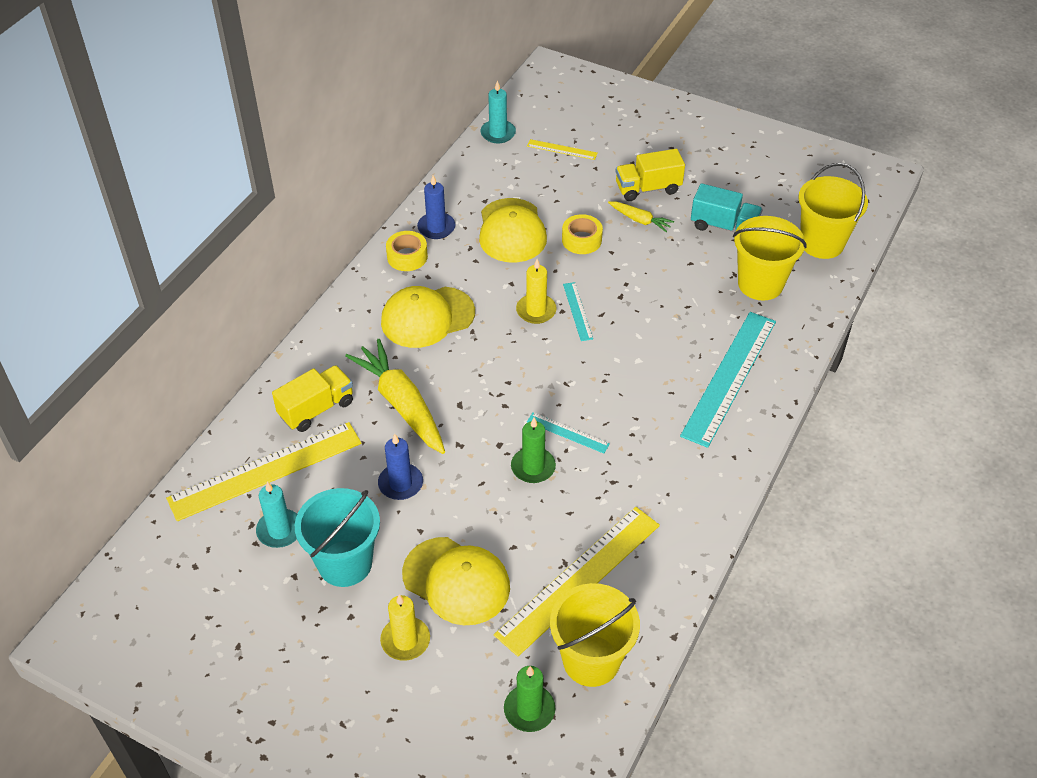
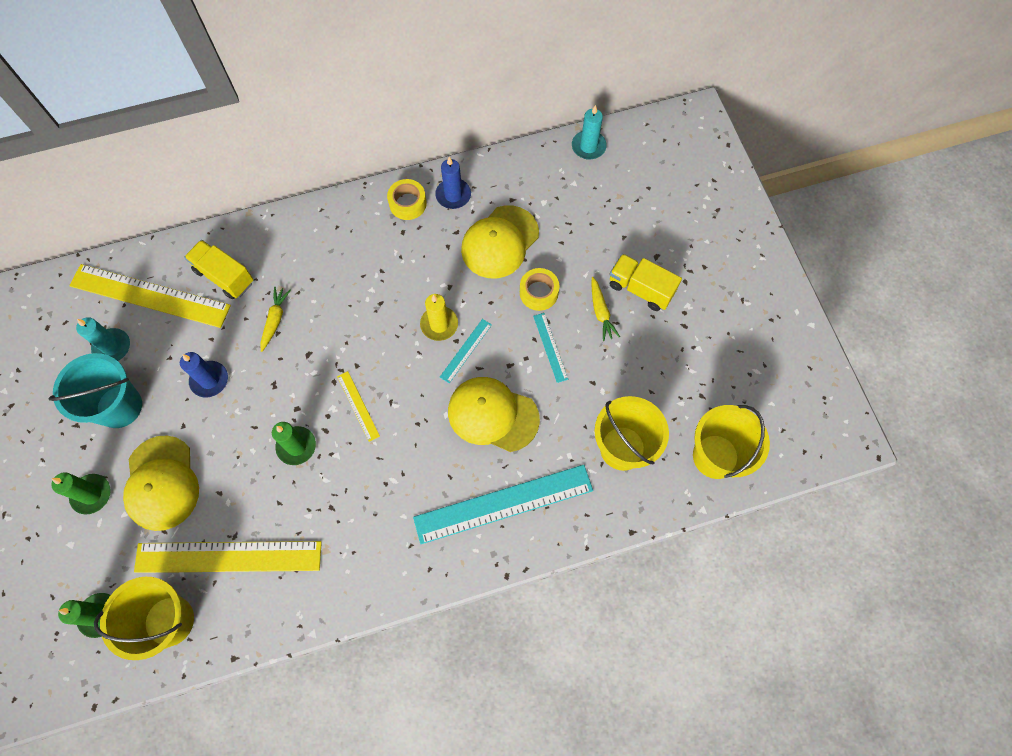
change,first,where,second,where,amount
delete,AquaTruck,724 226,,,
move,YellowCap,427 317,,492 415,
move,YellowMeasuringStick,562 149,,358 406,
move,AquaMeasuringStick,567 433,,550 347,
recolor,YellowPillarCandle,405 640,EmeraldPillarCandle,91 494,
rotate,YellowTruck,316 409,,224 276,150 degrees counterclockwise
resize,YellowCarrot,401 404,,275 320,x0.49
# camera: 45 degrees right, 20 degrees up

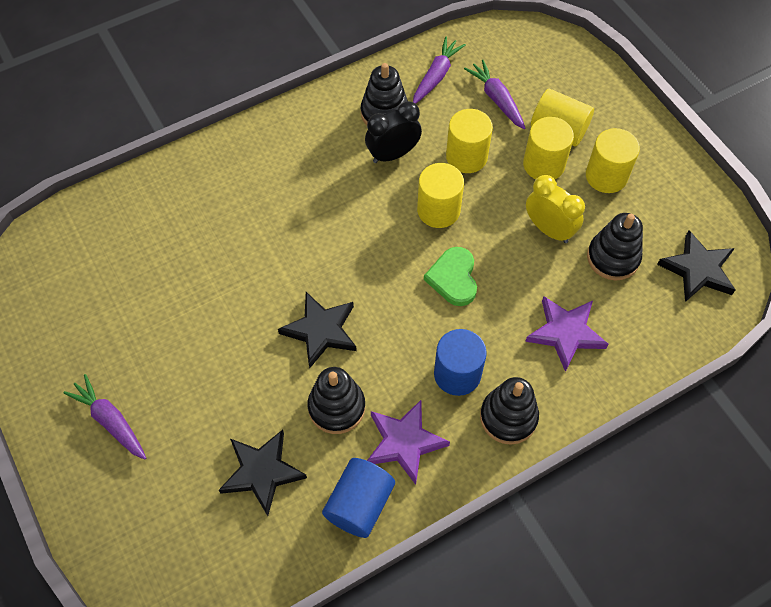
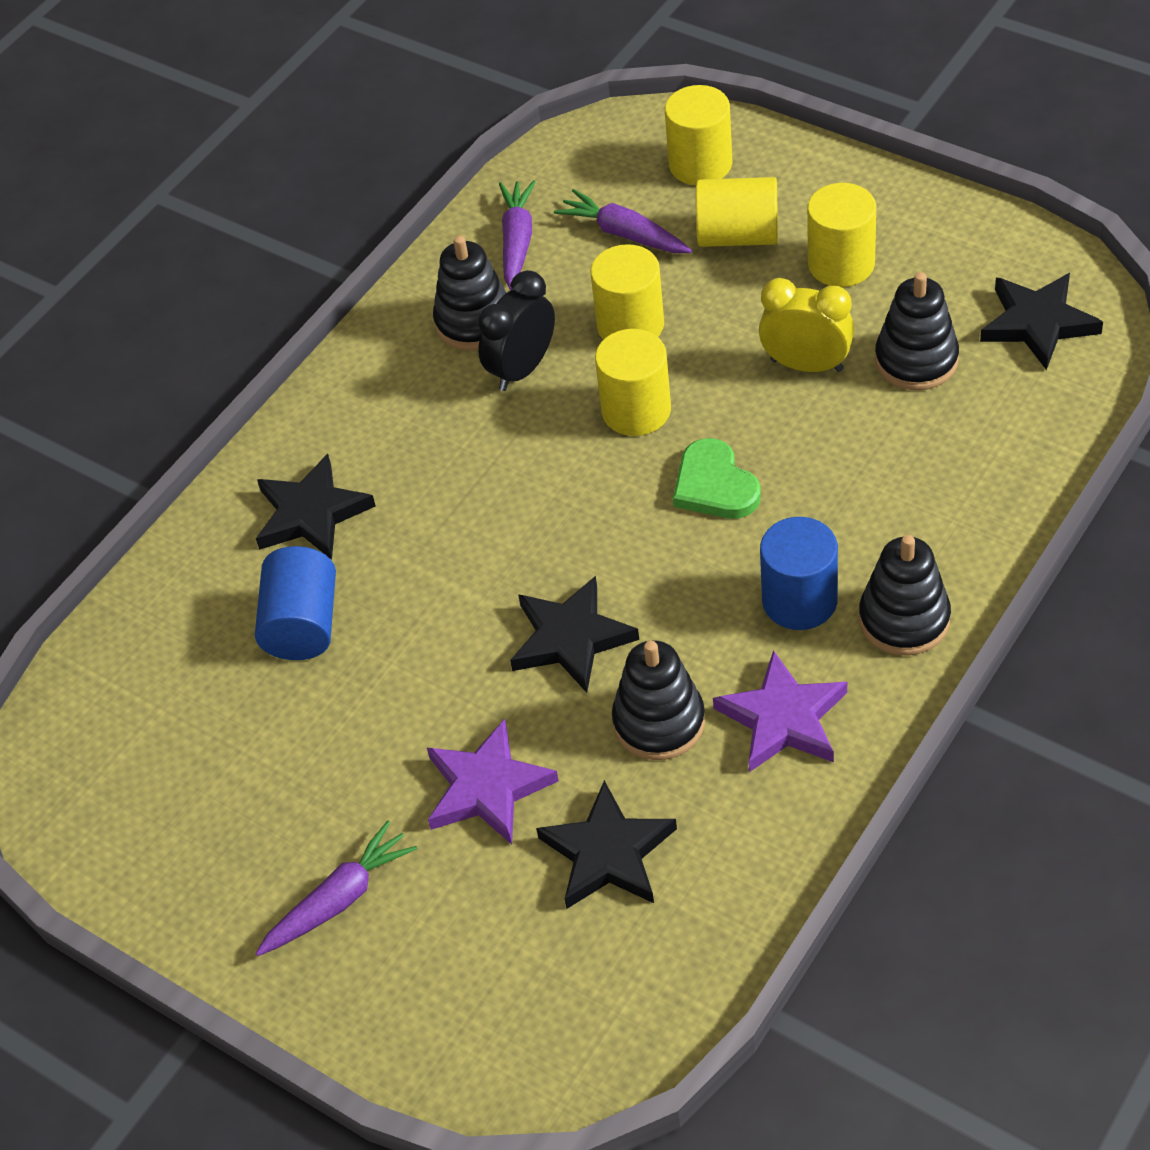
change,first,where,second,where,amount
insert,,,JetBlackFivePointedStar,311 513,
move,BlueCylinder,359 504,,303 625,
move,YellowCylinder,544 164,,700 164,
move,RoyalPurpleFivePointedStar,565 333,,487 788,
rotate,RoyalPurpleCarrot,110 421,,339 899,120 degrees clockwise
# camera: 20 degrees left, 10 degrees down

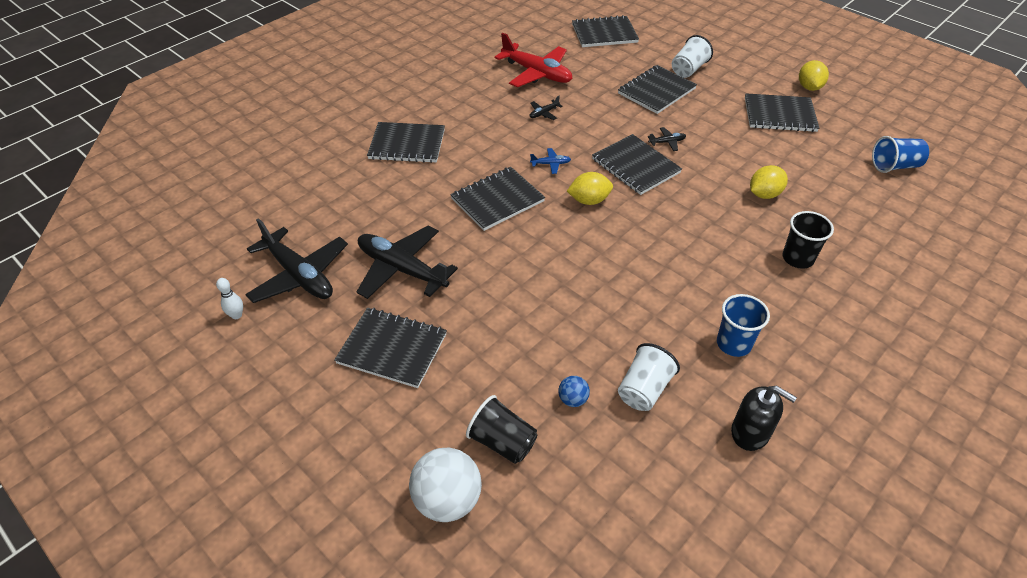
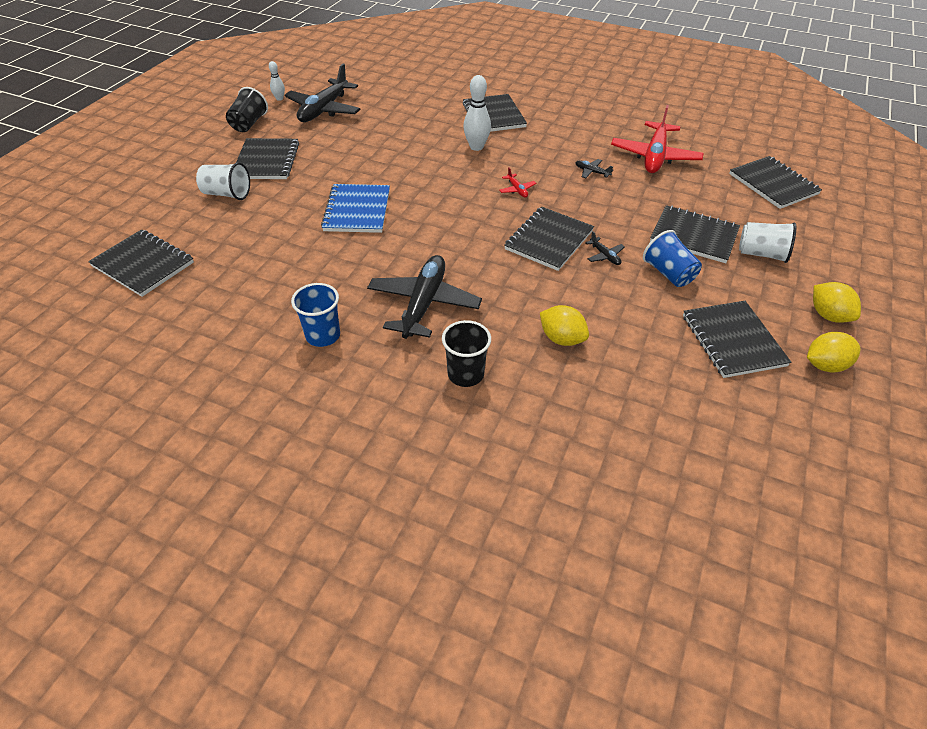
change,first,where,second,where,amount
delete,WhitePlayBall,447 500,,,
delete,BluePlayBall,573 399,,,
delete,JetBlackSoapPump,750 432,,,
insert,,,BlueNotebook,357 210,
insert,,,WhiteTenpin,476 147,
move,JetBlackAeroplane,402 269,,424 304,
move,JetBlackNotebook,497 200,,143 264,
move,JetBlackCup,502 442,,249 124,
move,YellowCitrusFruit,589 200,,828 315,
move,WhiteCup,644 389,,227 194,
move,BlueCup,894 166,,668 273,
recolor,BlueAeroplane,550 164,ScarletAeroplane,517 190,
# camera: 70 degrees right, 0 degrees up

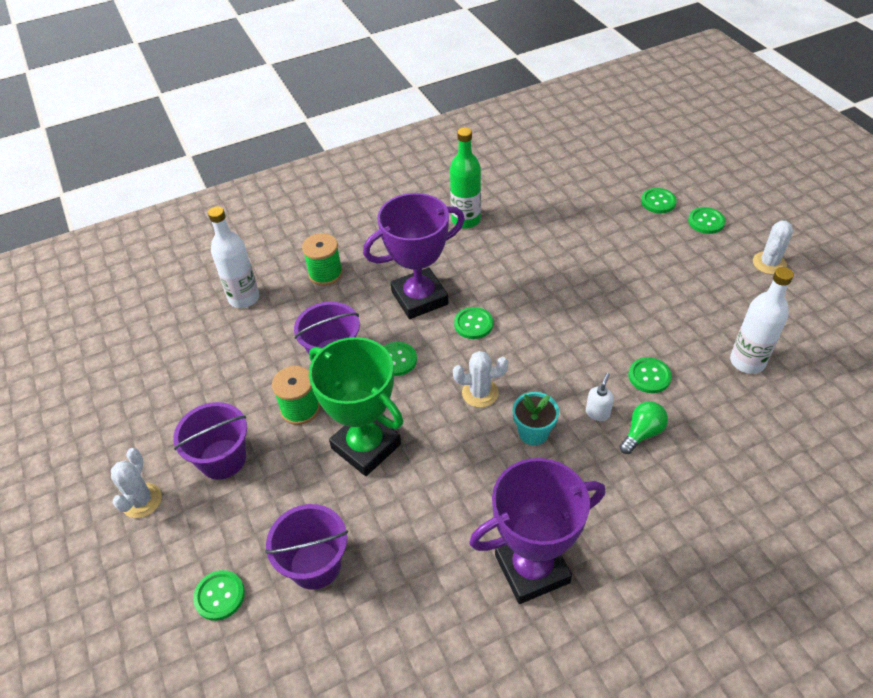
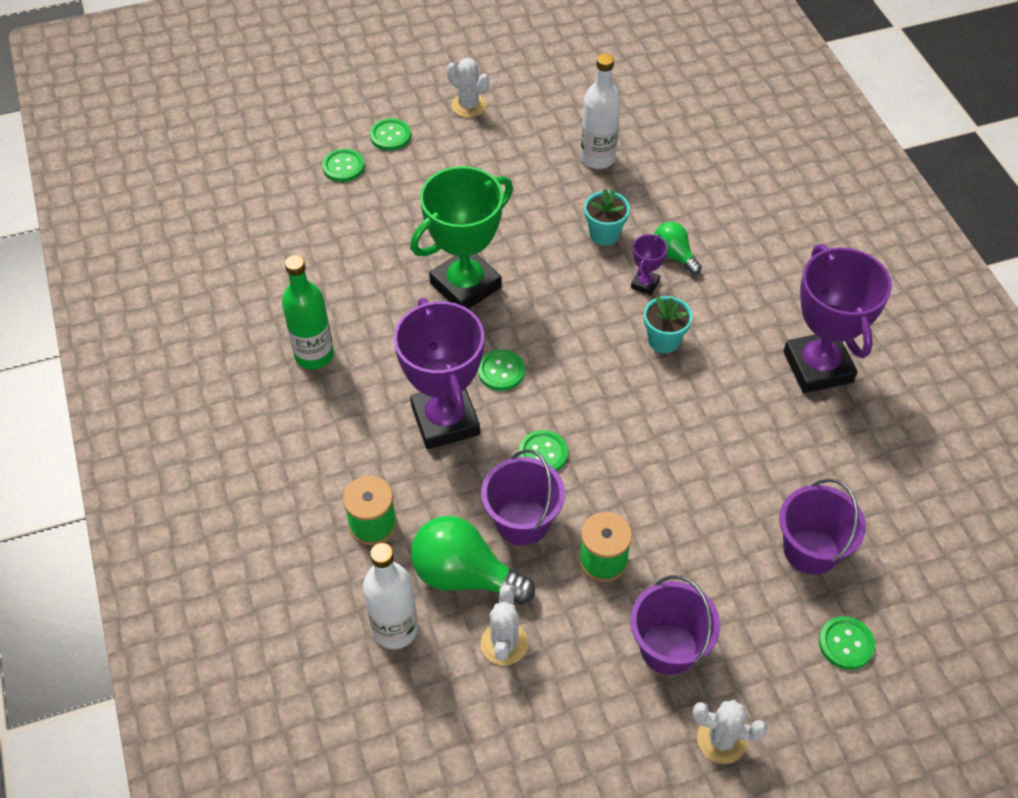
change,first,where,second,where,amount
insert,,,EmeraldBulb,464 575,
move,EmeraldAwardCup,366 446,,465 285,
move,WhiteSaguaroCactus,480 393,,504 643,
replace,WhiteSoapPump,597 413,RoyalPurpleAwardCup,645 284,
replace,EmeraldSewingButton,649 376,AquaPottedPlant,604 234,
# camera: 85 degrees left, 5 degrees up

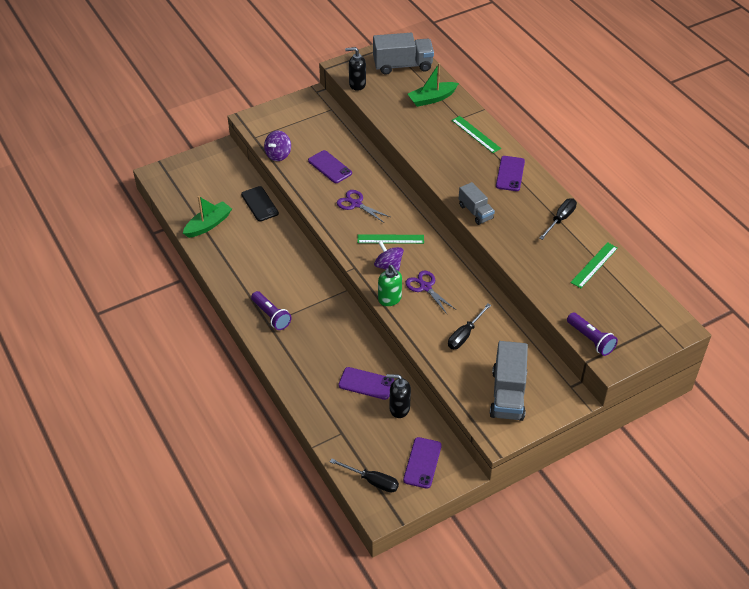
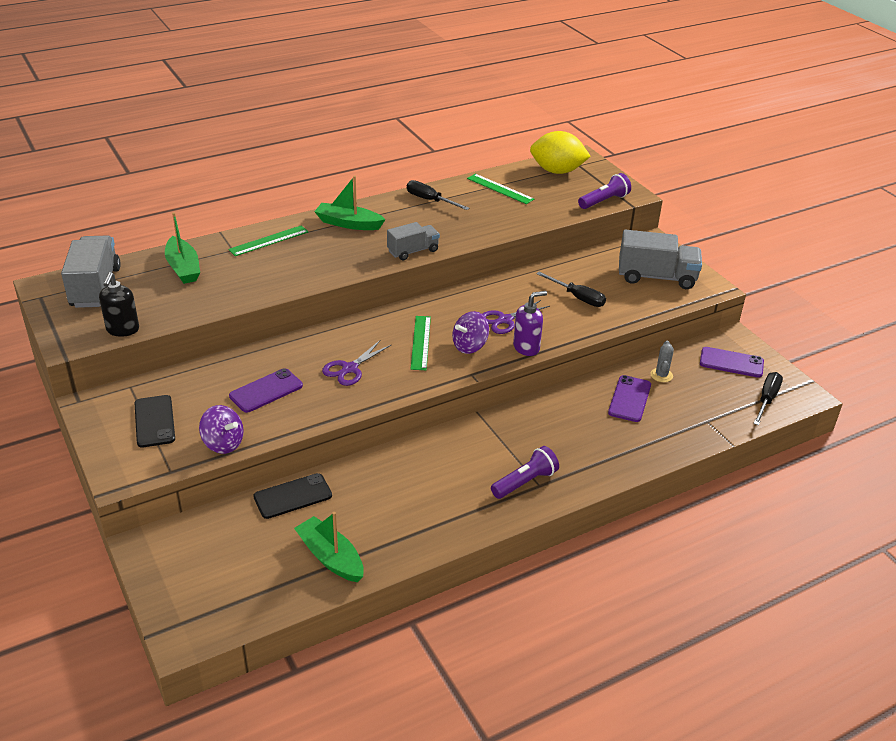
change,first,where,second,where,amount
insert,,,JetBlackPhone,154 421,
insert,,,YellowCitrusFruit,557 171,
replace,JetBlackSoapPump,399 408,AshGreySaguaroCactus,661 375,
replace,RoyalPurplePhone,510 174,EmeraldToyBoat,348 223,
recolor,EmeraldSoapPump,390 299,RoyalPurpleSoapPump,526 348,
# camera: 90 degrees left, 10 degrees down

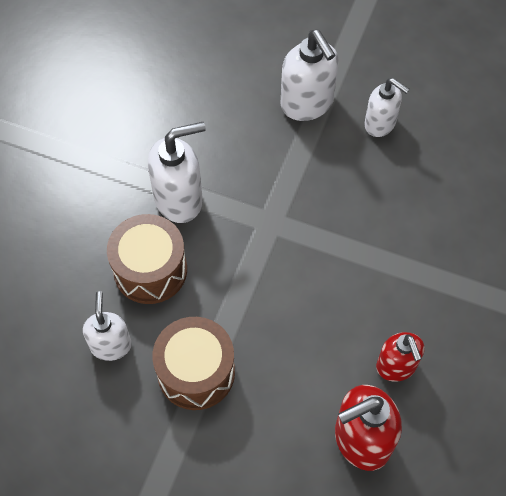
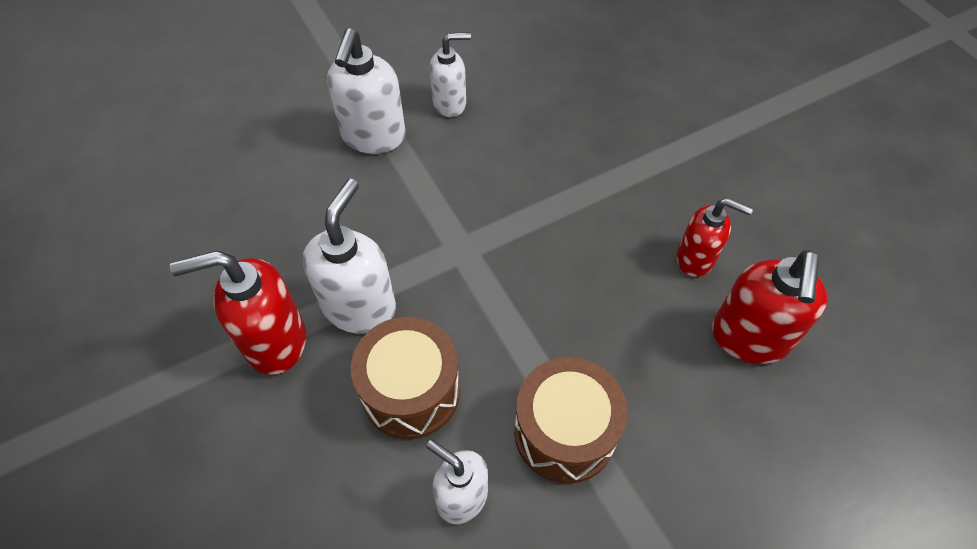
change,first,where,second,where,amount
insert,,,ScarletSoapPump,274 341,
rotate,WhiteSoapPump,307 104,,373 137,90 degrees clockwise
# camera: 50 degrees left, 5 degrees down

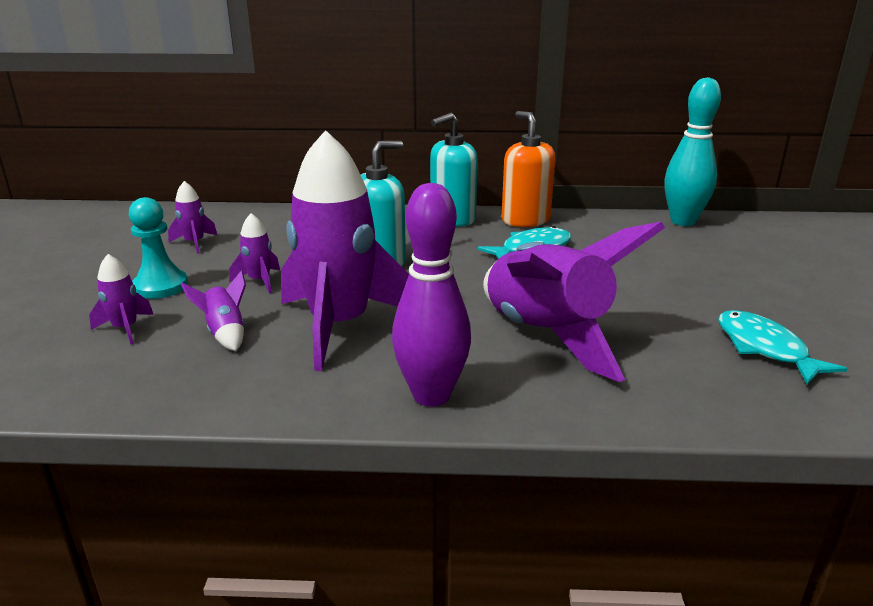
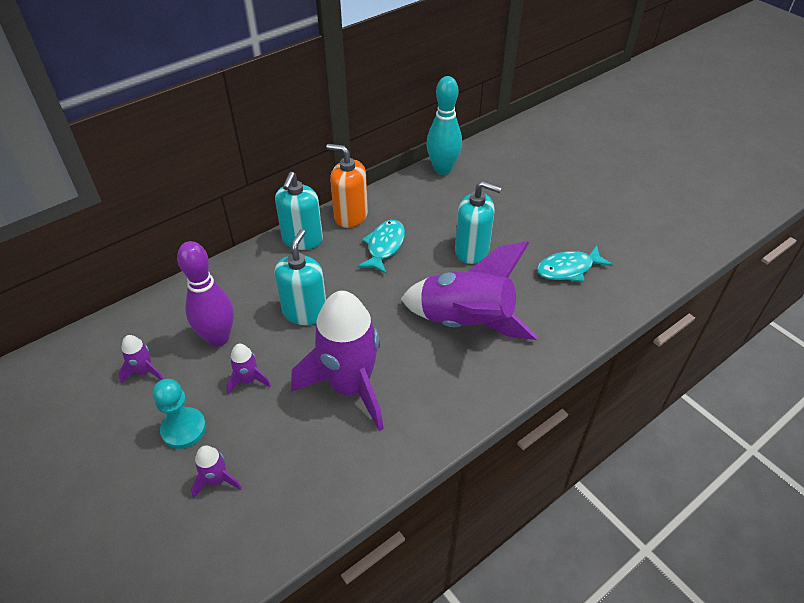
change,first,where,second,where,amount
delete,RoyalPurpleRocket,225 333,,,
insert,,,AquaSoapPump,472 250,
move,RoyalPurpleTenpin,431 395,,218 338,
rotate,AquaToyFish,765 349,,568 269,45 degrees counterclockwise
# camera: 40 degrees left, 20 degrees up

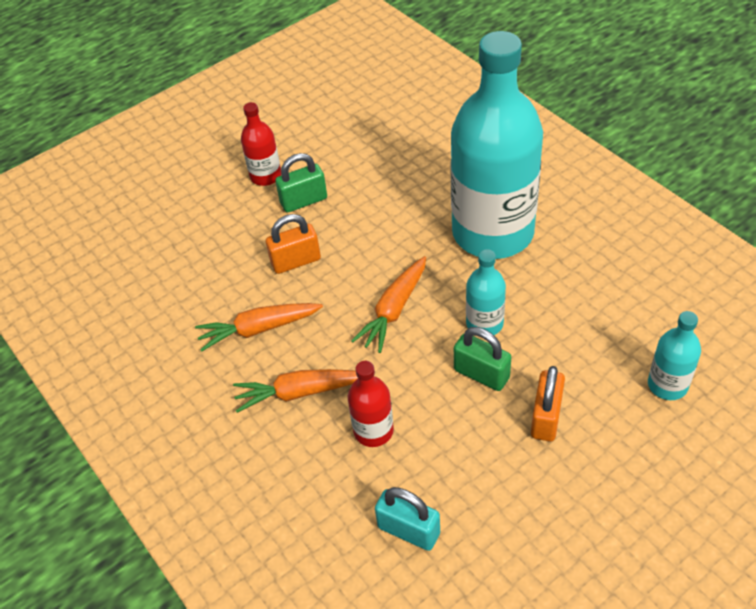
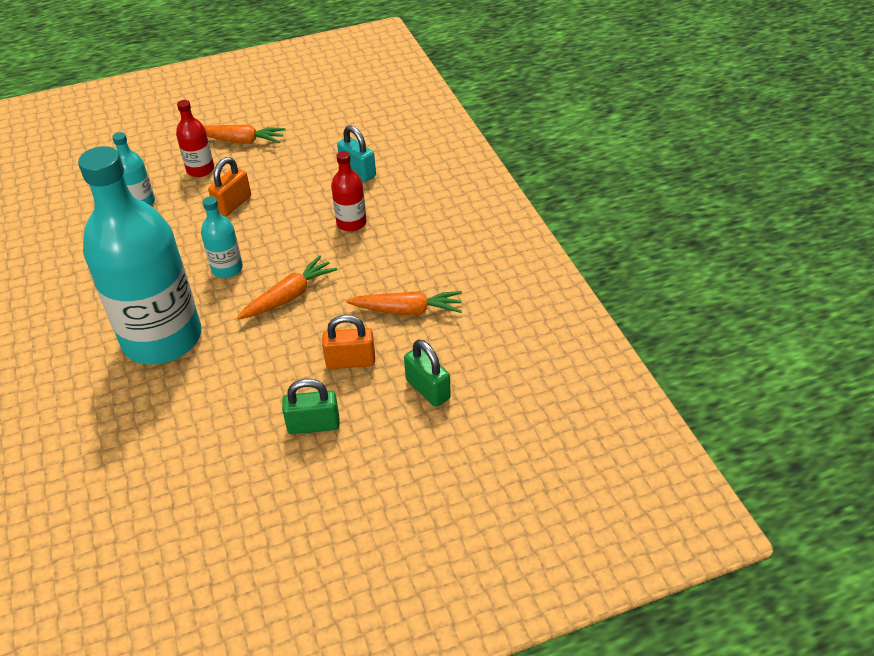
change,first,where,second,where,amount
move,OrangeColouredCarrot,300 392,,240 141,
move,ScarletBottle,266 176,,200 169,
move,EmeraldSmallLock,481 374,,428 389,
# camera: 165 degrees left, 5 degrees down

